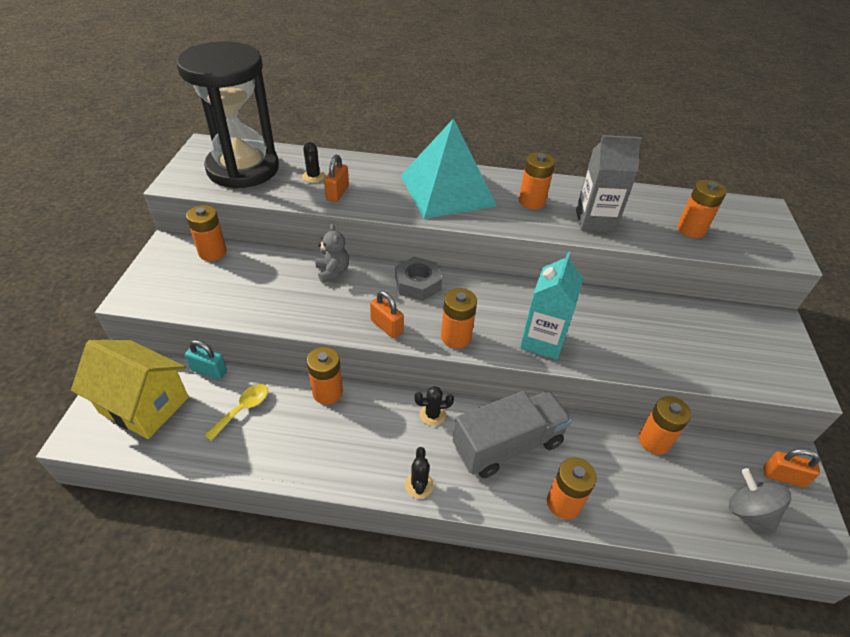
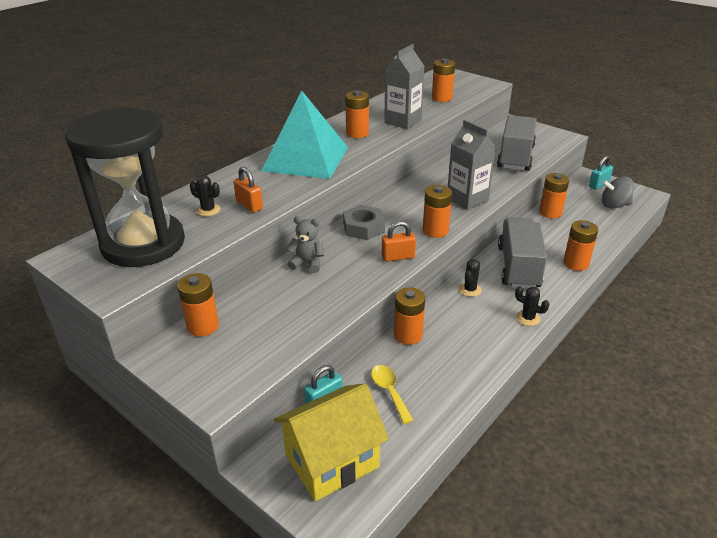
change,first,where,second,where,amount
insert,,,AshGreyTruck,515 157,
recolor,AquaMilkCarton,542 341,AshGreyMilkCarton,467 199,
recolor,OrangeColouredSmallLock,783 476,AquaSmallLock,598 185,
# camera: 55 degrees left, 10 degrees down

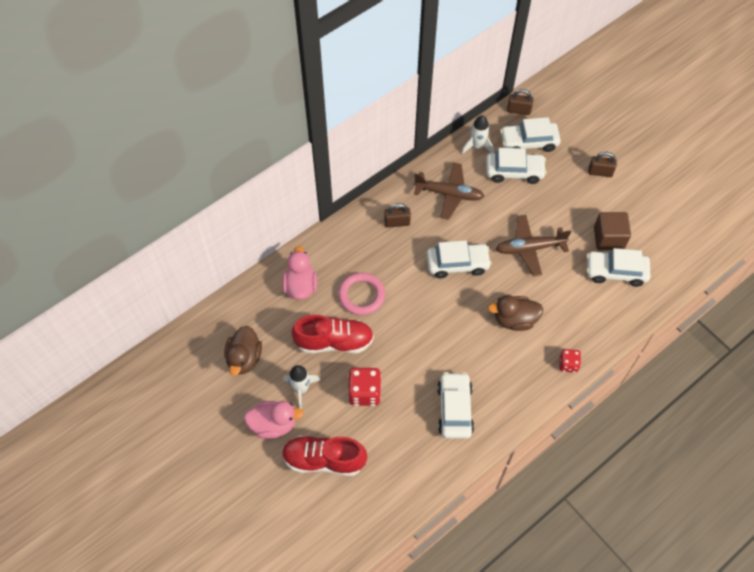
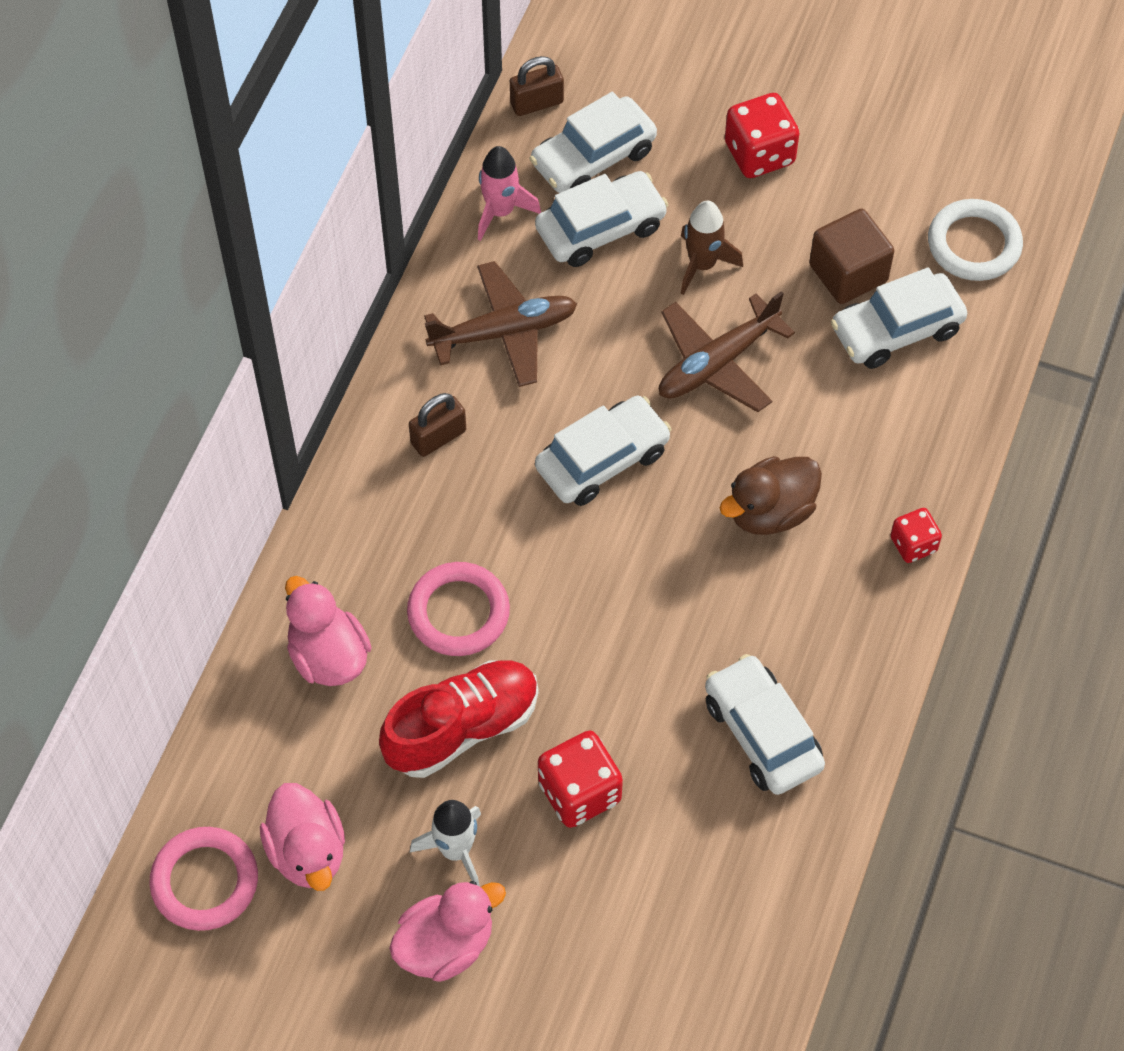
change,first,where,second,where,amount
delete,ScarletSneaker,324 460,,,
insert,,,RosePinkHoop,205 881,
insert,,,RussetRocket,702 265,
insert,,,WhiteHoop,974 244,
replace,RussetSmallLock,600 172,ScarletDie,759 153,
recolor,RussetToyDuck,244 358,RosePinkToyDuck,307 852,
recolor,WhiteRocket,477 146,RosePinkRocket,500 211,
# camera: 30 degrees left, 0 degrees up

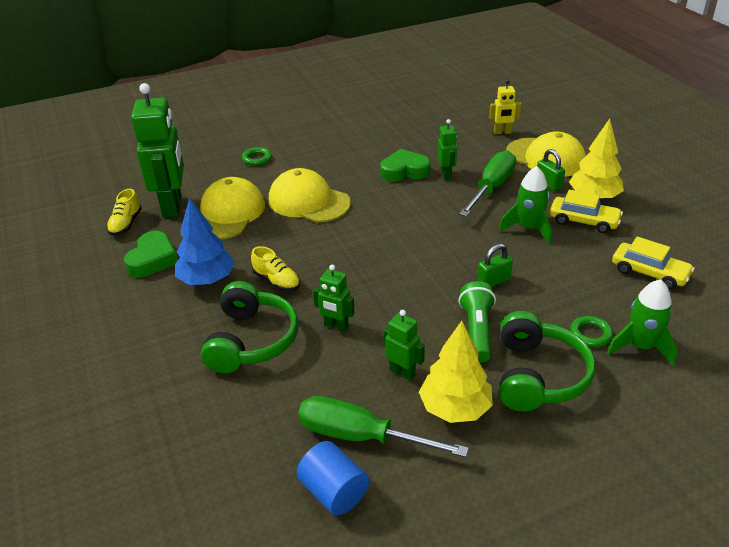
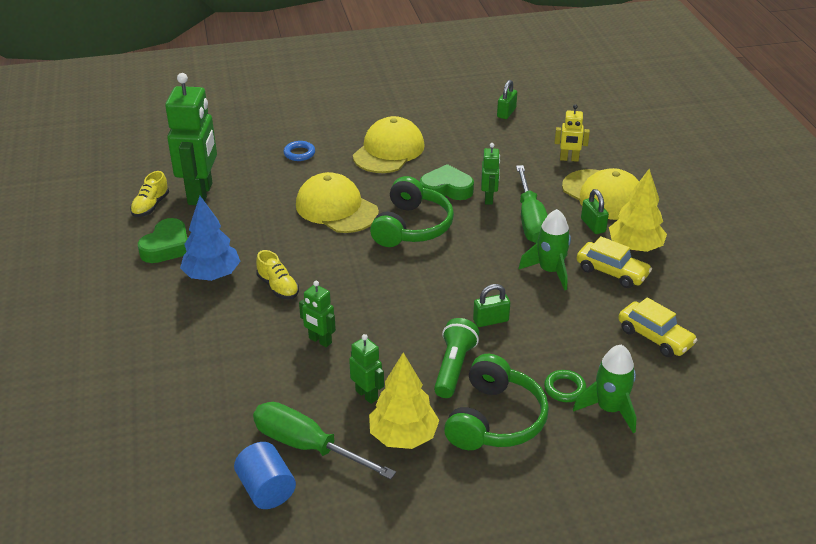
change,first,where,second,where,amount
insert,,,EmeraldSmallLock,506 113,
move,YellowCap,228 213,,389 151,
move,EmeraldHeadset,251 340,,412 227,
recolor,EmeraldHoop,257 159,BlueHoop,299 153,
rotate,EmeraldFlatScrewdriver,491 187,,531 221,135 degrees clockwise
# camera: 10 degrees right, 0 degrees up

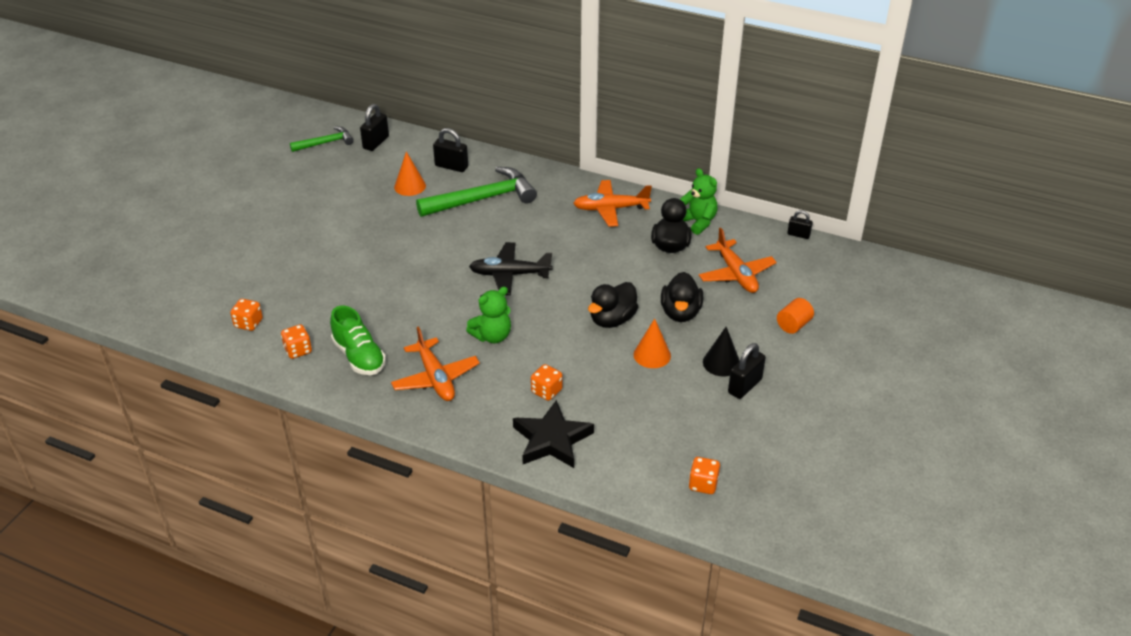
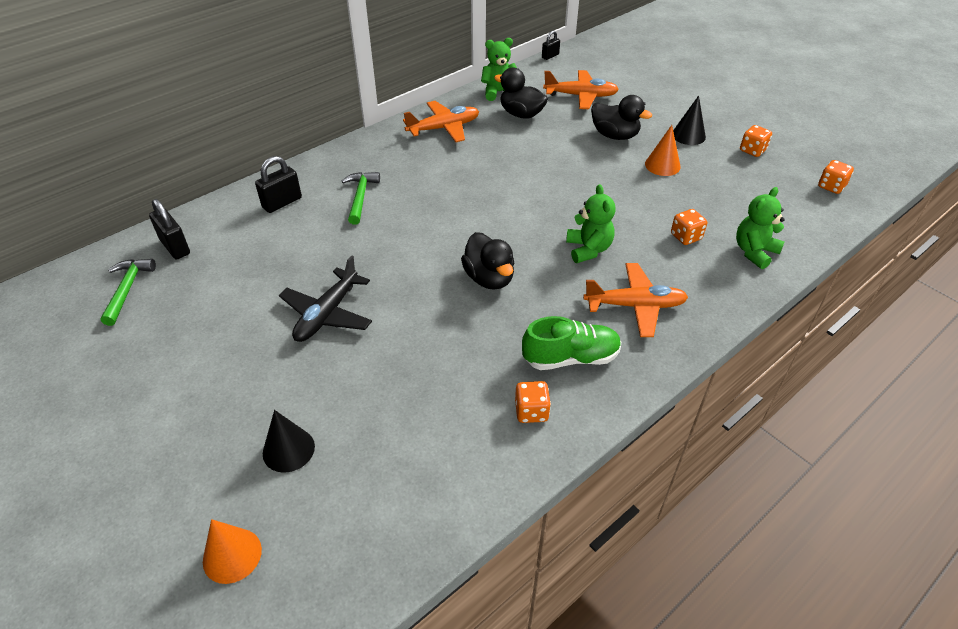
change,first,where,second,where,amount
delete,JetBlackSmallLock,745 386,,,
delete,OrangeColouredCylinder,793 325,,,
insert,,,JetBlackCone,288 449,
move,OrangeColouredDie,248 323,,752 150,
move,OrangeColouredCone,410 186,,232 555,
move,JetBlackAeroplane,509 274,,327 314,
move,JetBlackToyDuck,612 320,,489 278,
replace,JetBlackFivePointedStar,551 440,EmeraldTeddy,754 252,
rotate,OrangeColouredAeroplane,610 209,,444 128,135 degrees counterclockwise
resize,EmeraldCarpenter'sHammer,483 199,,360 197,x0.56
# camera: 65 degrees left, 5 degrees up

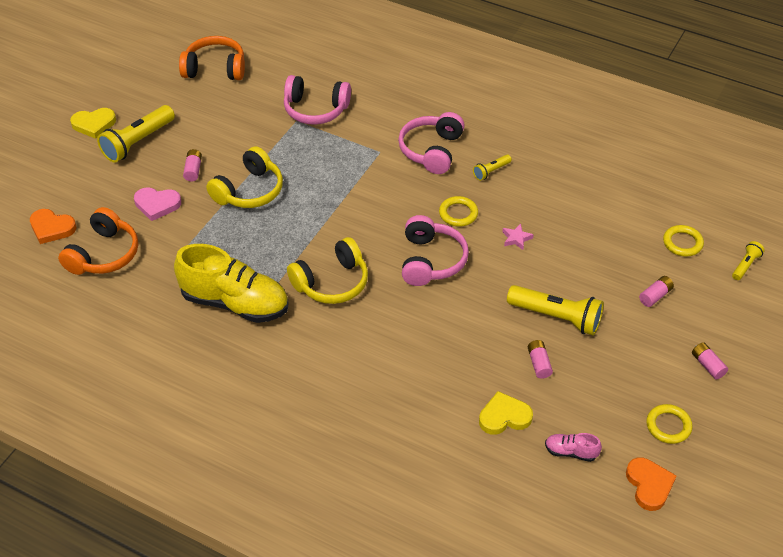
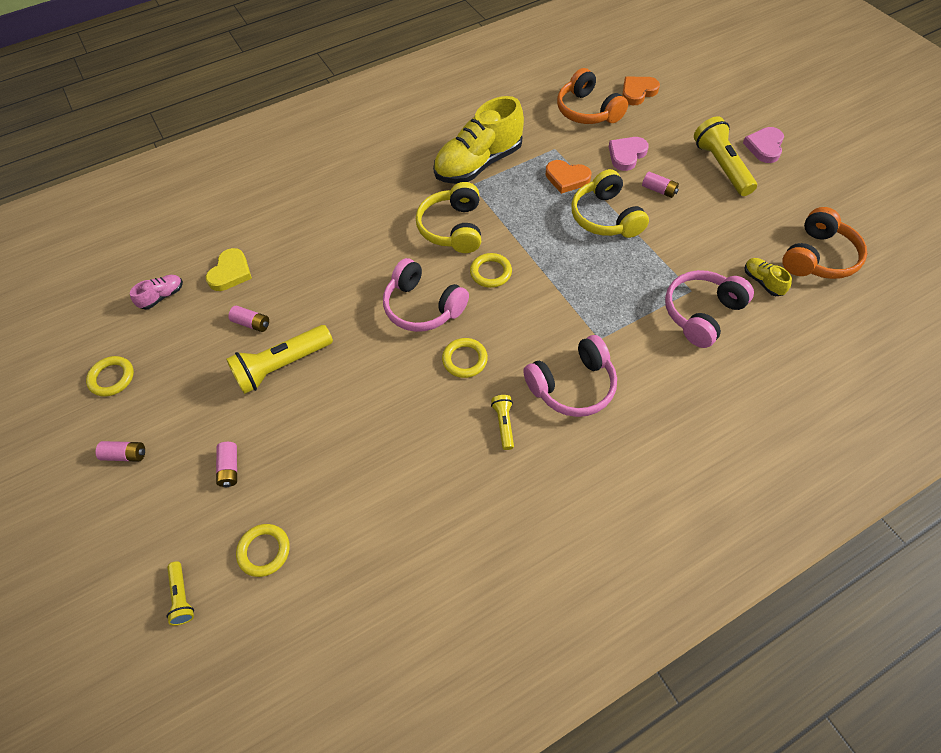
change,first,where,second,where,amount
delete,RosePinkFivePointedStar,516 238,,,
insert,,,YellowHoop,490 272,
insert,,,YellowSneaker,762 282,
move,OrangeColouredHeartShape,649 485,,567 178,
recolor,YellowHeartShape,94 124,RosePinkHeartShape,764 147,
rotate,RosePinkHeadset,431 150,,572 386,105 degrees clockwise
# camera: 125 degrees right, 10 degrees up

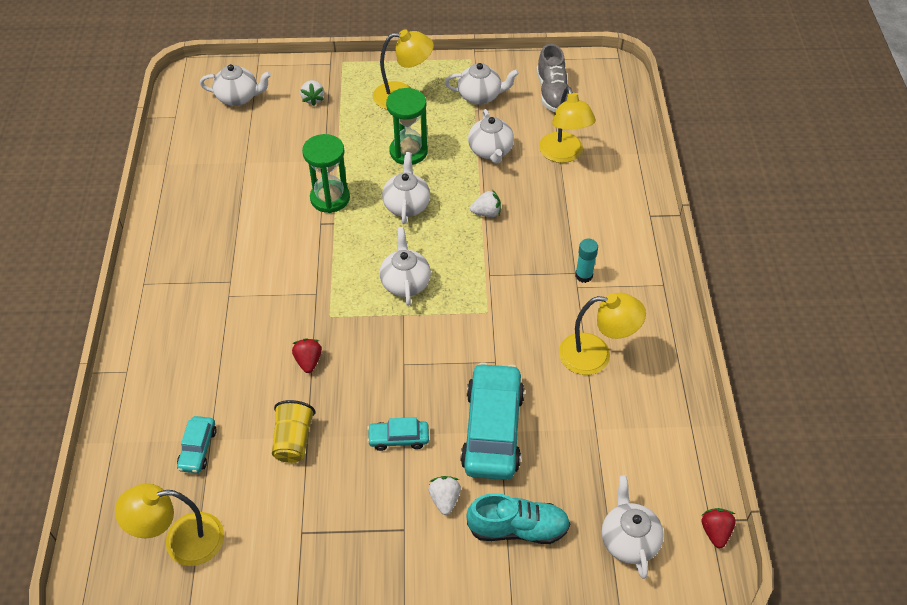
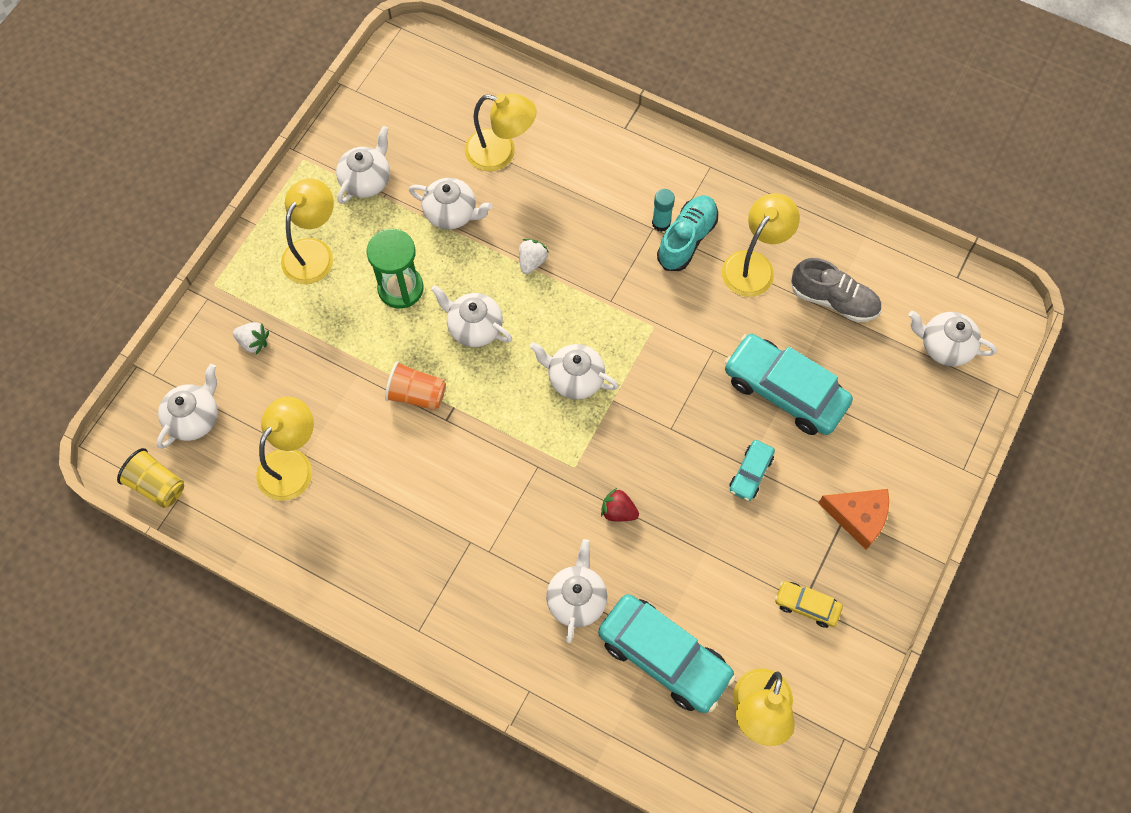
change,first,where,second,where,amount
delete,WhiteBerry,444 499,,,
delete,ScarletBerry,715 532,,,
insert,,,YellowDeskLamp,292 464,
insert,,,WhiteTeaPot,577 599,
insert,,,YellowToyCar,807 606,
insert,,,OrangeColouredCheese,858 517,
move,YellowCup,293 440,,157 485,
move,AquaSneaker,518 528,,687 239,
move,AshGreySneaker,552 93,,833 300,
replace,EmeraldHourglass,330 198,OrangeColouredCup,417 394,
resize,AquaToyCar,198 449,,664 657,x2.06
# camera: 60 degrees left, 15 degrees up

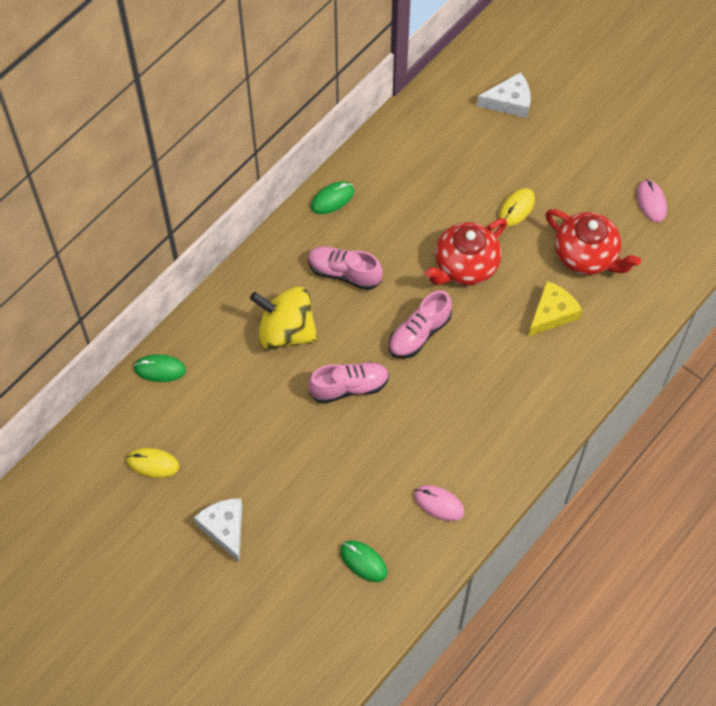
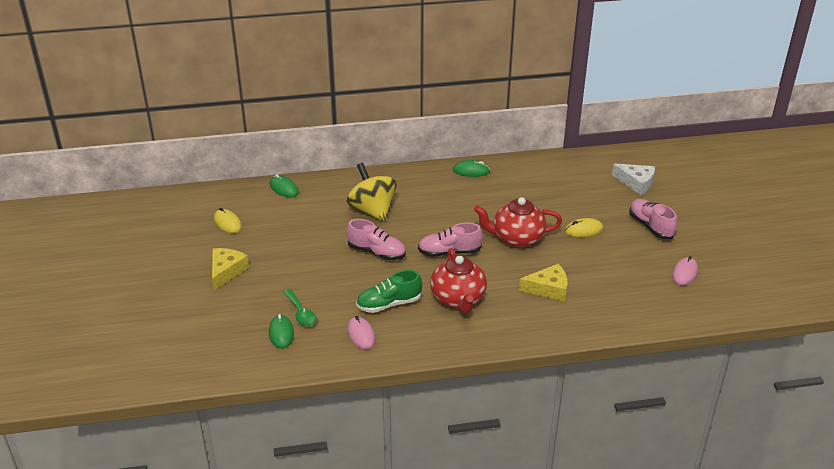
change,first,where,second,where,amount
insert,,,EmeraldSpoon,301 313,
insert,,,EmeraldSneaker,389 304,
move,RosePinkSneaker,344 273,,650 226,
move,ScarletTeaPot,586 256,,458 299,
recolor,WhiteCheese,224 528,YellowCheese,226 271,
# camera: 40 degrees right, 25 degrees down

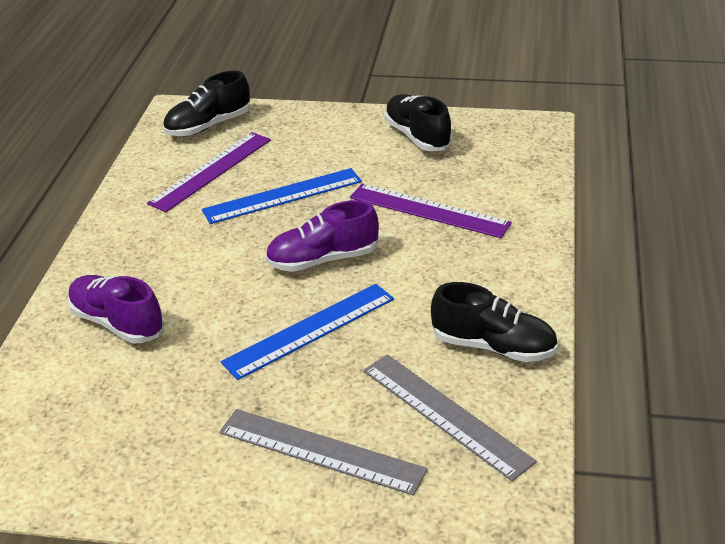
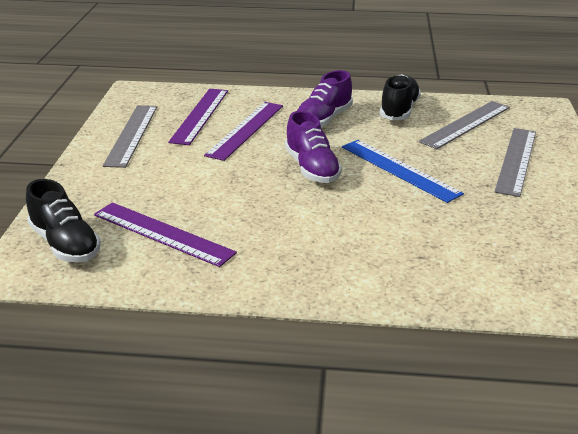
change,first,where,second,where,amount
delete,BlueMeasuringStick,282 196,,,
insert,,,RoyalPurpleMeasuringStick,200 115,
move,RoyalPurpleSneaker,117 323,,323 120,
replace,JetBlackSneaker,417 136,AshGreyMeasuringStick,132 135,
# camera: 95 degrees left, 5 degrees down

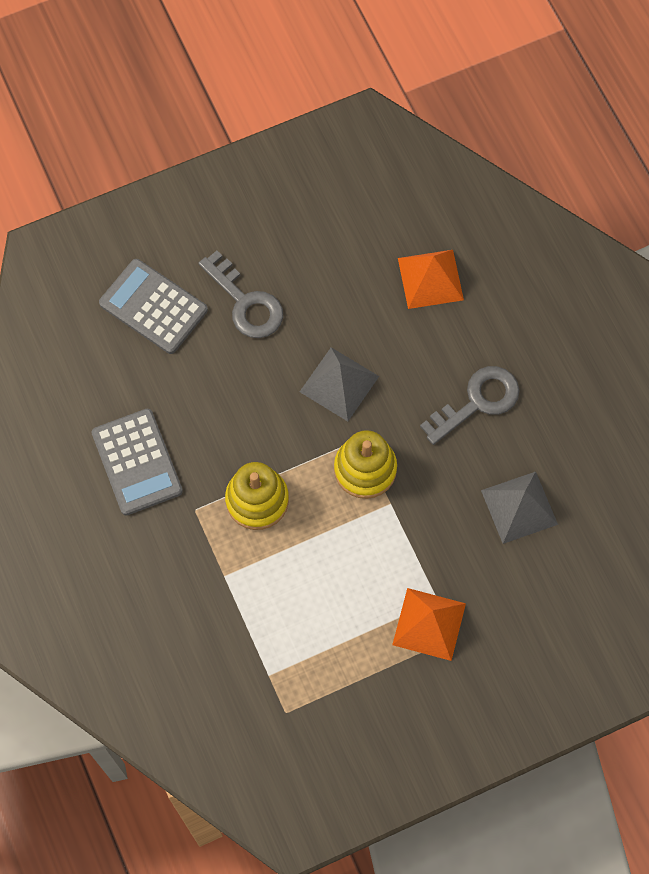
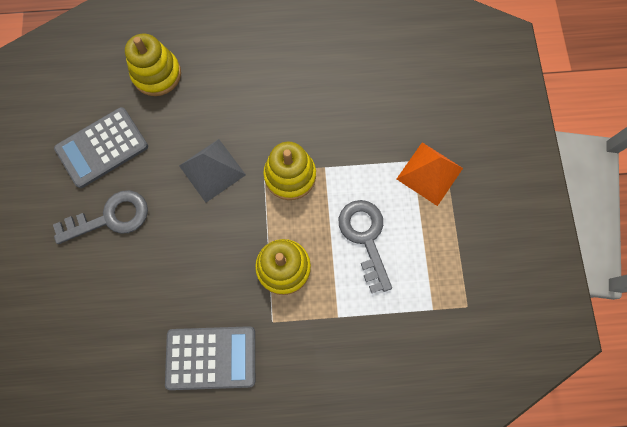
change,first,where,second,where,amount
delete,AshGreyPyramid,519 507,,,
move,AshGreyPocketCalculator,153 307,,102 148,
move,AshGreyKey,477 402,,365 237,
replace,OrangeColouredPyramid,430 279,YellowStackingToy,157 74,
# camera: 70 degrees left, 5 degrees up

